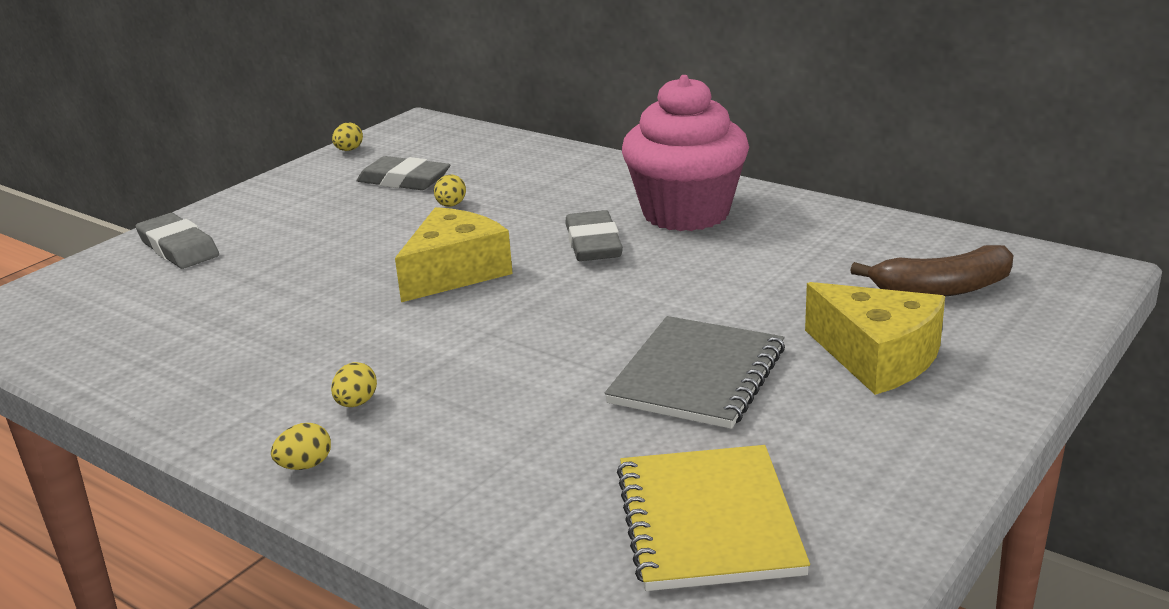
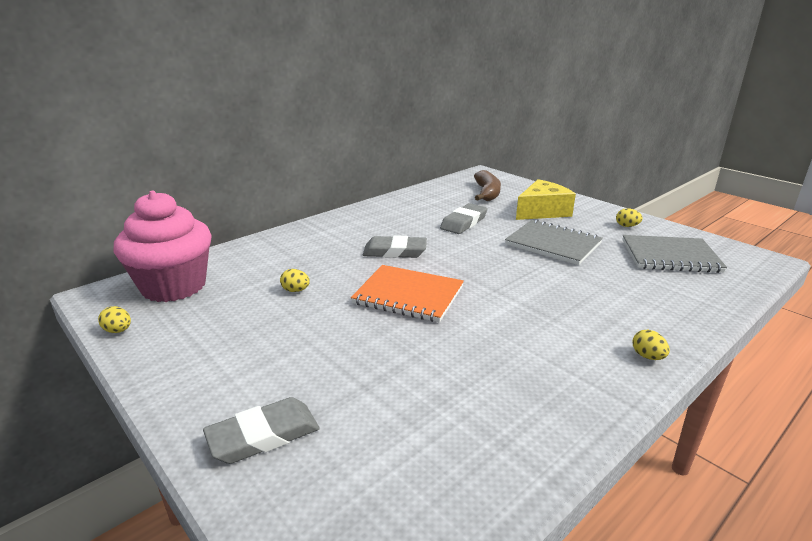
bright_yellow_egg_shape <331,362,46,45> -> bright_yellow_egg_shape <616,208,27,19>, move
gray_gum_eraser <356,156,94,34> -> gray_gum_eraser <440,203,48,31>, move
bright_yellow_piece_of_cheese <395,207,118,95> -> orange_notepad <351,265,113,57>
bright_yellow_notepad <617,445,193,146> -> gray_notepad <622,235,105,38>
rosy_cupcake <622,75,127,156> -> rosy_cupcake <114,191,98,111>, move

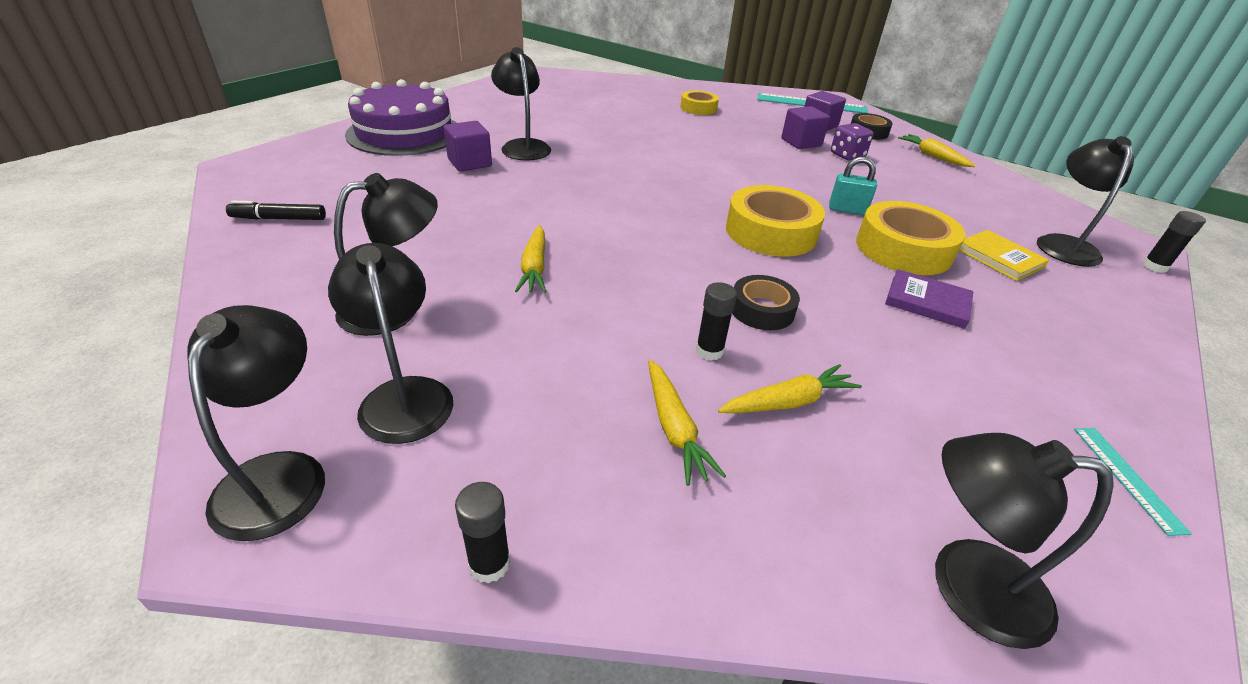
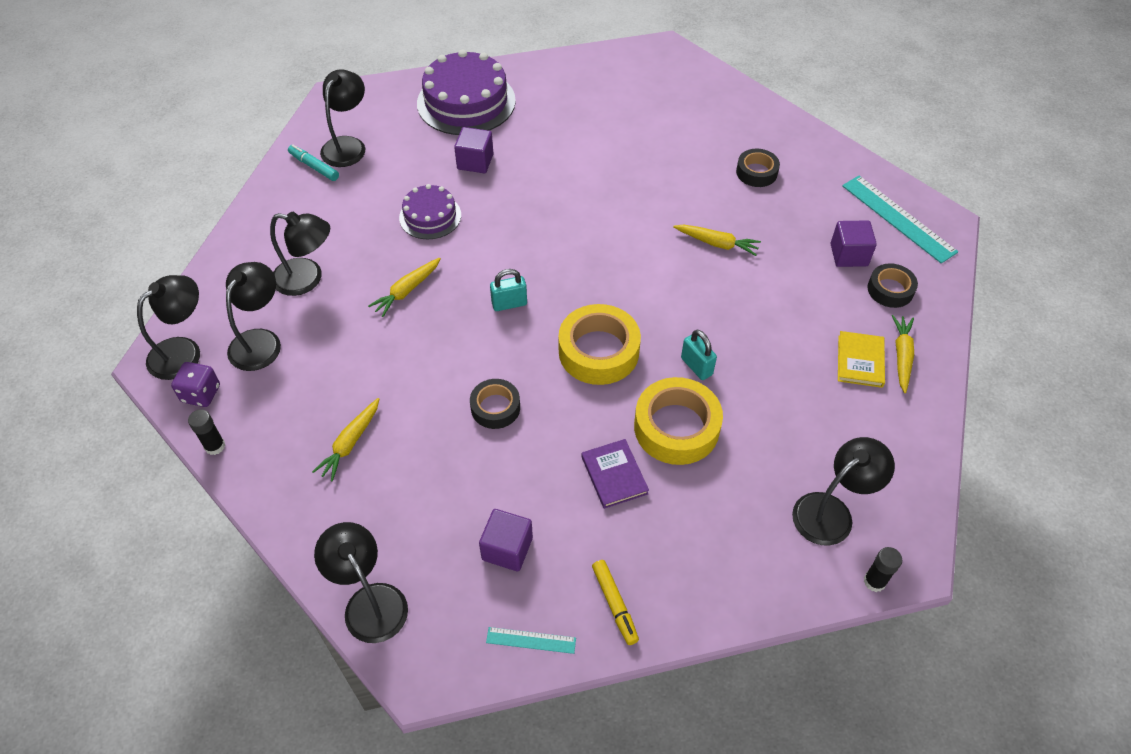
jet-black_marker <226,201,100,19> -> aqua_marker <288,145,51,36>
jet-black_desk_lamp <491,47,60,114> -> jet-black_desk_lamp <320,69,45,98>, move
bright_yellow_tape <680,90,39,25> -> jet-black_tape <736,149,44,38>
jet-black_glue_stick <696,282,41,79> -> none
bright_yellow_root_vegetable <718,364,144,49> -> bright_yellow_root_vegetable <673,225,88,31>, move
royal_purple_solid_cube <781,106,49,43> -> royal_purple_solid_cube <479,509,54,63>, move
royal_purple_die <831,123,43,38> -> royal_purple_die <171,362,49,45>, move
bright_yellow_hardcover <959,230,90,51> -> bright_yellow_hardcover <838,331,47,57>, move
aqua_measuring_stick <1074,428,118,108> -> aqua_measuring_stick <486,627,90,27>, 60 degrees clockwise
none -> royal_purple_layer_cake <399,184,62,55>
none -> aqua_padlock <490,269,37,42>
none -> bright_yellow_marker <592,560,47,85>

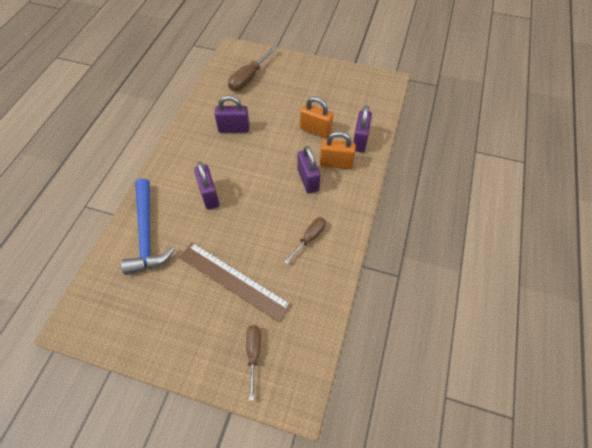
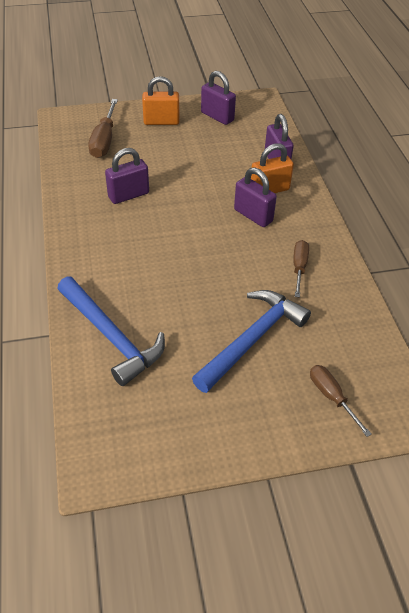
dark_brown_measuring_stick <179,242,113,81> -> royal_blue_hammer <192,290,119,103>
royal_purple_padlock <194,162,26,48> -> royal_purple_padlock <201,71,35,54>, move
orange_padlock <300,97,33,41> -> orange_padlock <142,76,38,49>, move

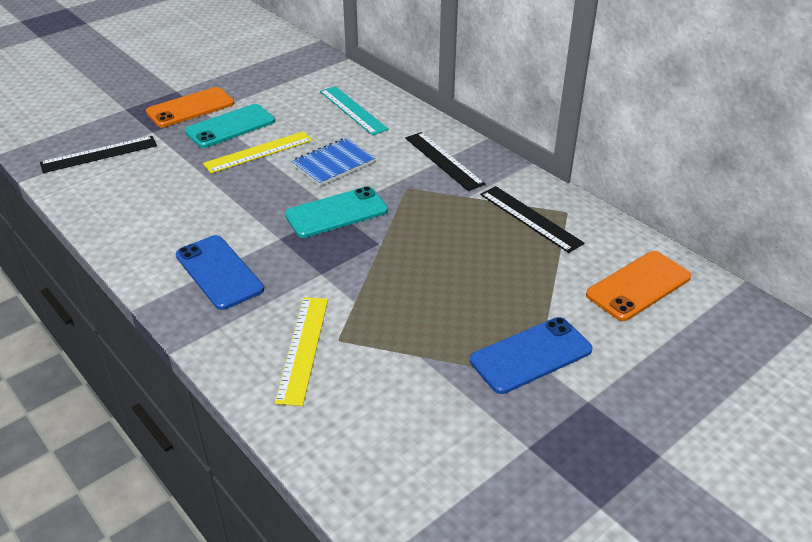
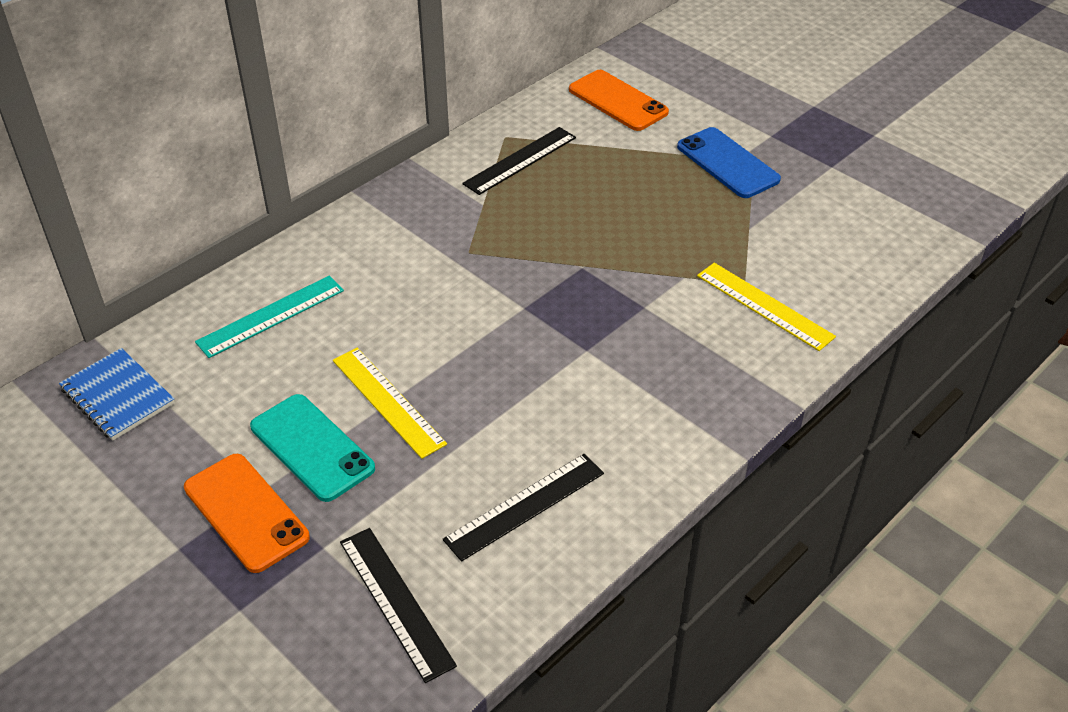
royal_blue_smartphone <176,235,88,75> -> none
bright_yellow_measuring_stick <275,297,53,109> -> bright_yellow_measuring_stick <697,263,139,88>, 45 degrees clockwise
aqua_smartphone <285,186,103,52> -> none
royal_blue_notepad <291,138,84,48> -> royal_blue_notepad <59,348,116,93>, move
jet-black_measuring_stick <405,132,80,59> -> jet-black_measuring_stick <443,454,161,108>, move

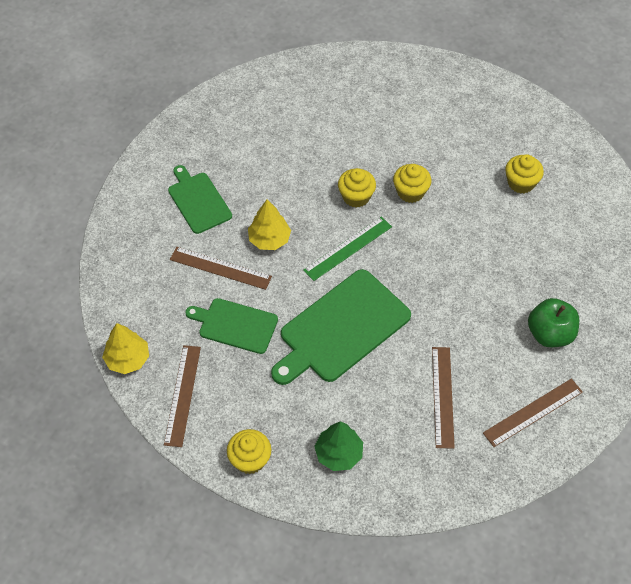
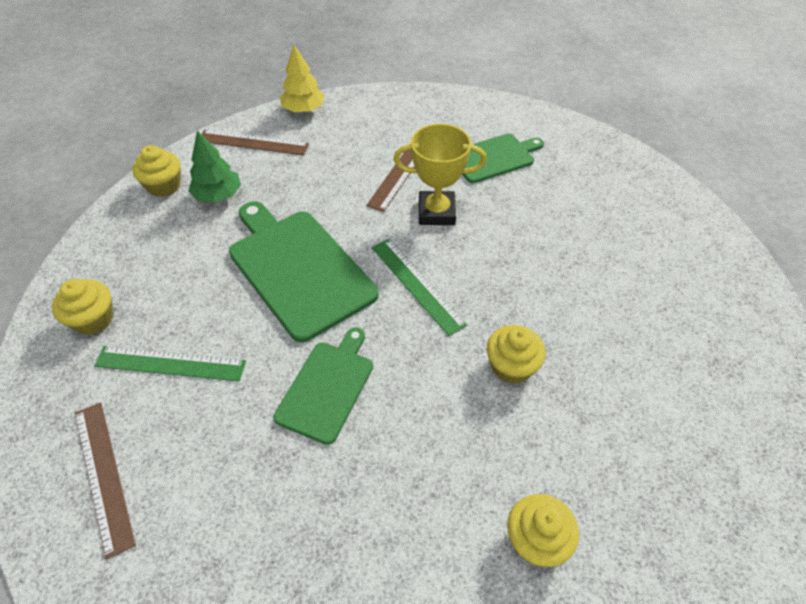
leaf-green_cutting_board <185,298,93,56> -> leaf-green_cutting_board <273,328,100,117>, move
bright_yellow_fir_tree <248,199,43,51> -> bright_yellow_award_cup <394,124,93,101>
leaf-green_fir_tree <314,421,49,50> -> leaf-green_fir_tree <189,131,52,72>, move
bright_yellow_cupcake <338,168,38,40> -> bright_yellow_cupcake <52,279,61,56>, move
dark_brown_measuring_stick <432,347,23,102> -> leaf-green_measuring_stick <94,346,152,36>
leaf-green_toy_apple <528,298,51,49> -> none

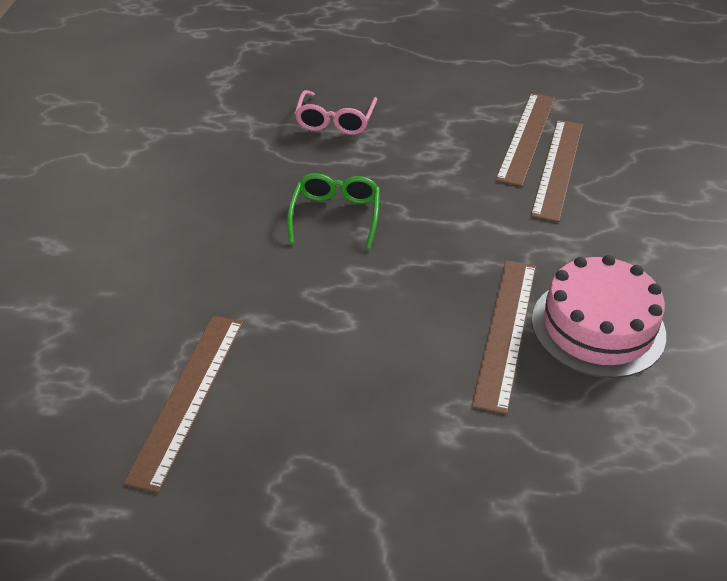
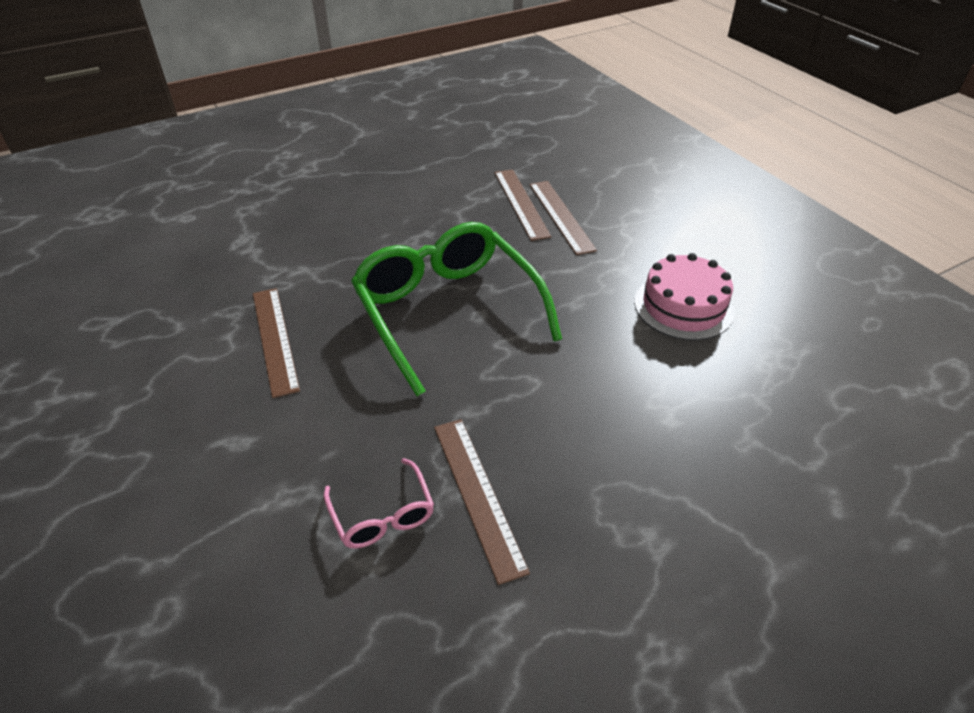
leaf-green_glasses <287,173,93,76> -> leaf-green_glasses <351,222,211,174>, x2.26
rosy_glasses <295,90,83,45> -> rosy_glasses <324,458,110,91>, move
dark_brown_measuring_stick <472,260,64,154> -> dark_brown_measuring_stick <253,288,47,110>, move

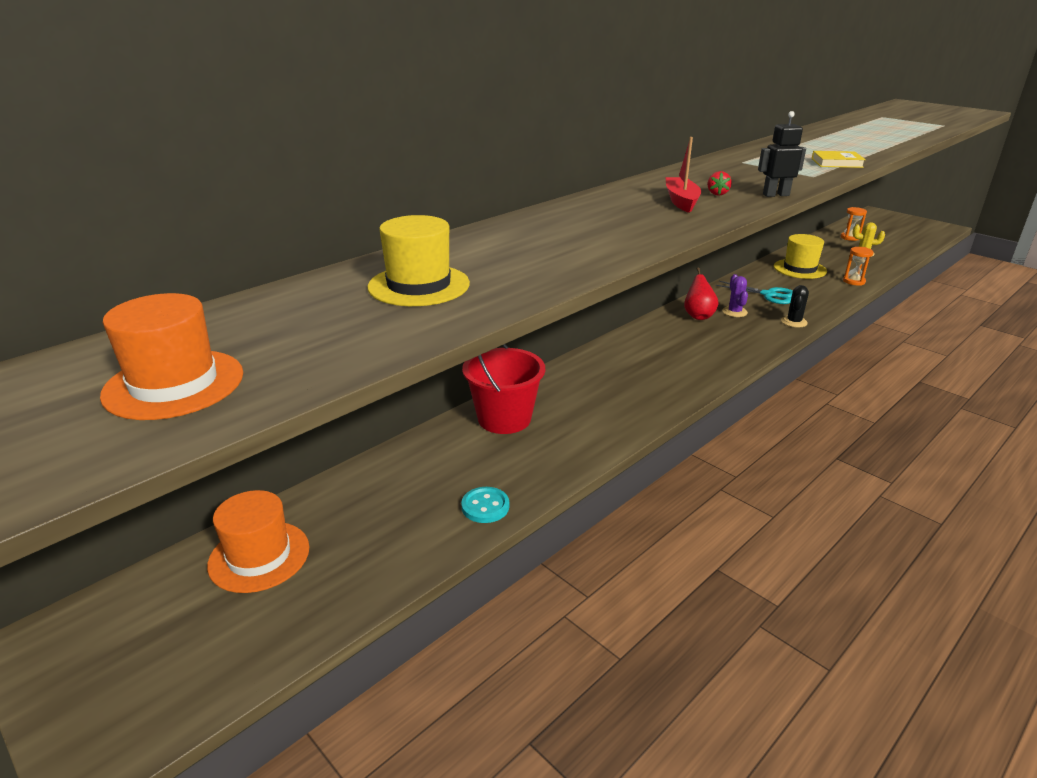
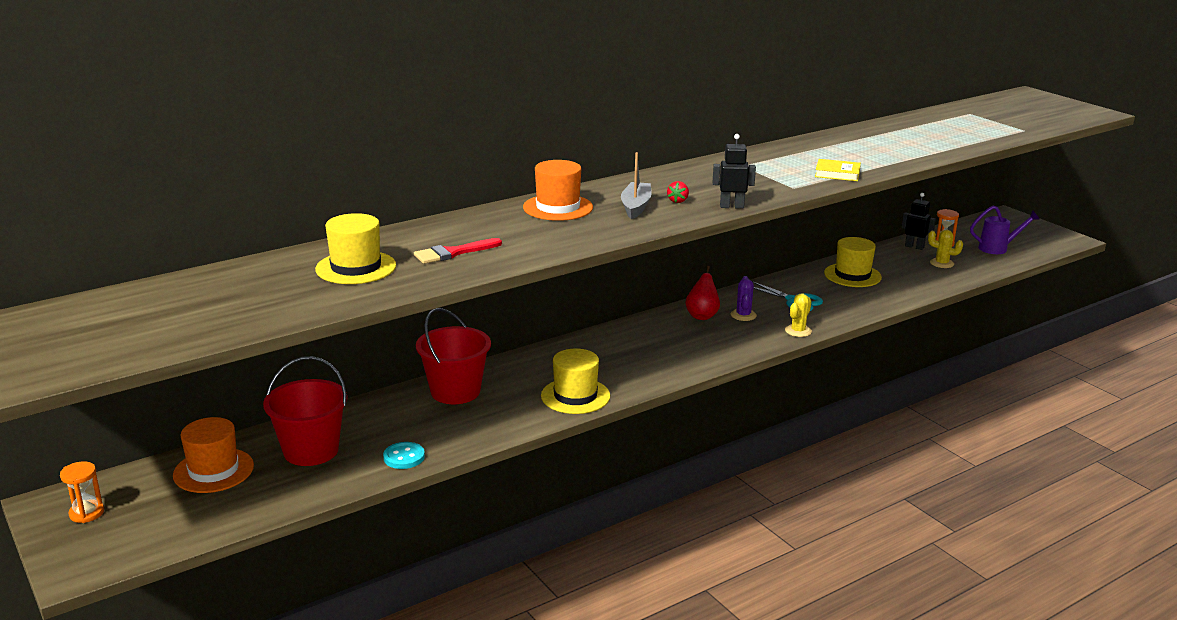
orange_tall_hat <100,293,143,127> -> orange_tall_hat <523,160,70,61>, move
scarlet_toy_boat <665,137,36,76> -> gray_toy_boat <621,152,31,67>
jet-black_saguaro_cactus <781,285,28,43> -> bright_yellow_saguaro_cactus <785,293,27,44>
orange_sandglass <843,247,31,38> -> orange_sandglass <60,461,44,62>, move
none -> scarlet_sand_bucket <263,356,85,110>
none -> scarlet_brush <414,238,88,26>
none -> bright_yellow_tall_hat <541,348,69,66>
none -> jet-black_toy_robot <901,193,35,57>
none -> royal_purple_watering_can <970,206,70,48>

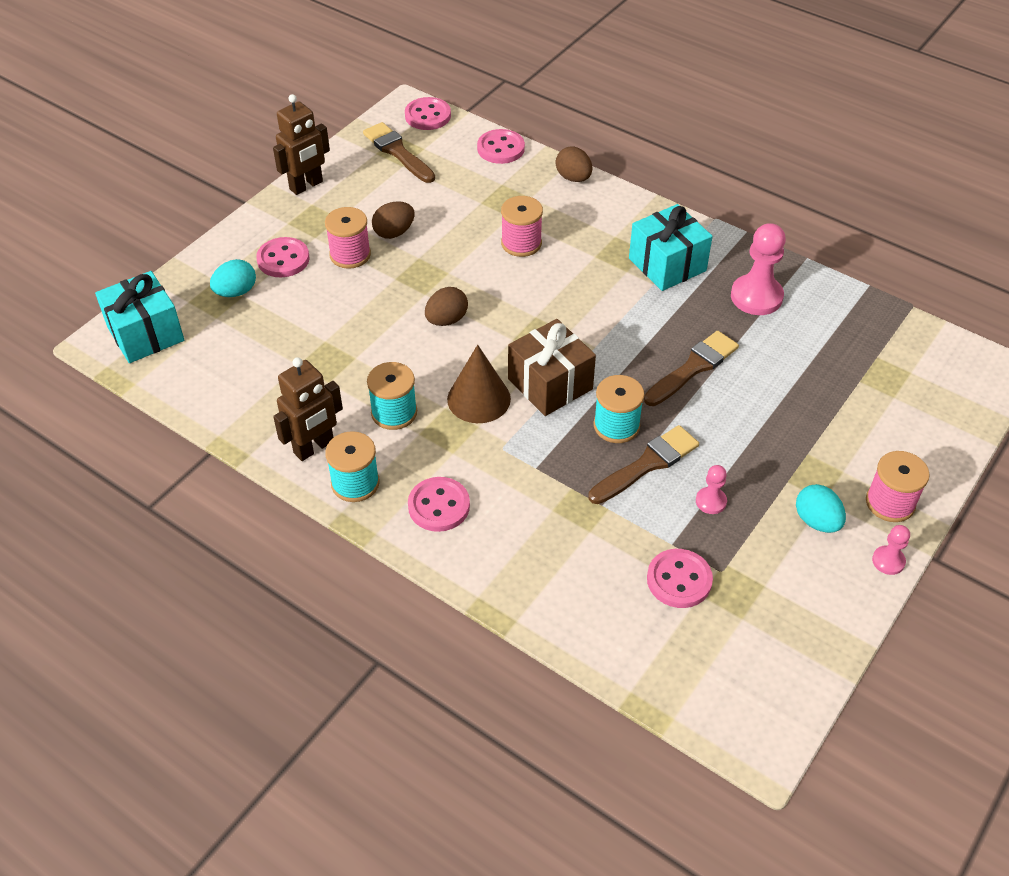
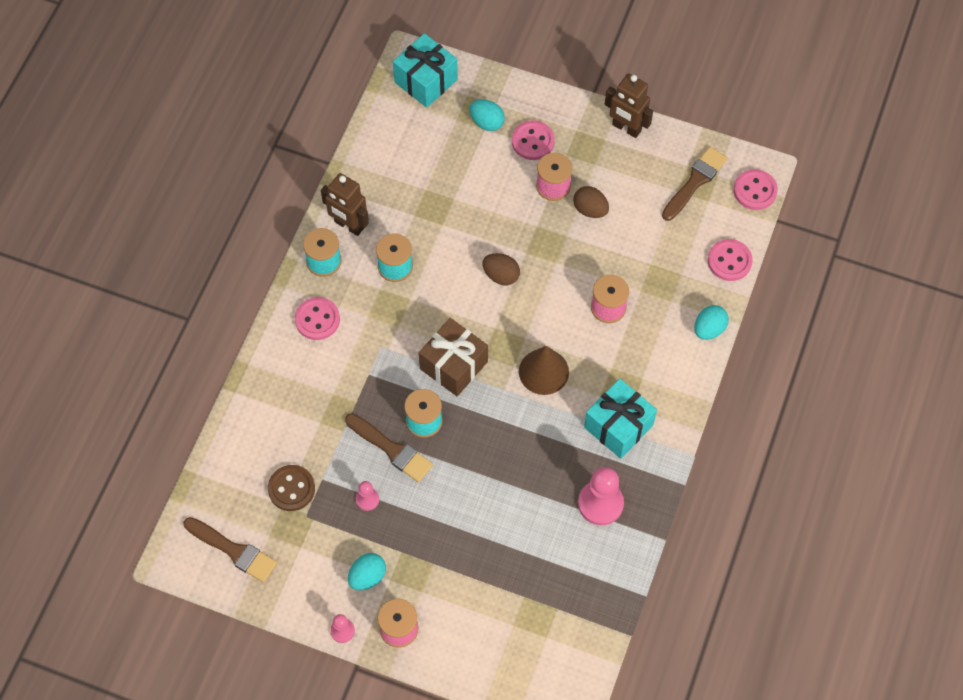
dark_brown_solid_cone <447,345,64,78> -> dark_brown_solid_cone <519,346,50,49>, move
dark_brown_egg_shape <556,146,36,36> -> aqua_egg_shape <694,305,35,35>
dark_brown_brush <644,331,95,75> -> dark_brown_brush <184,517,93,65>, move
rosy_button <647,549,66,59> -> dark_brown_button <268,465,47,46>

